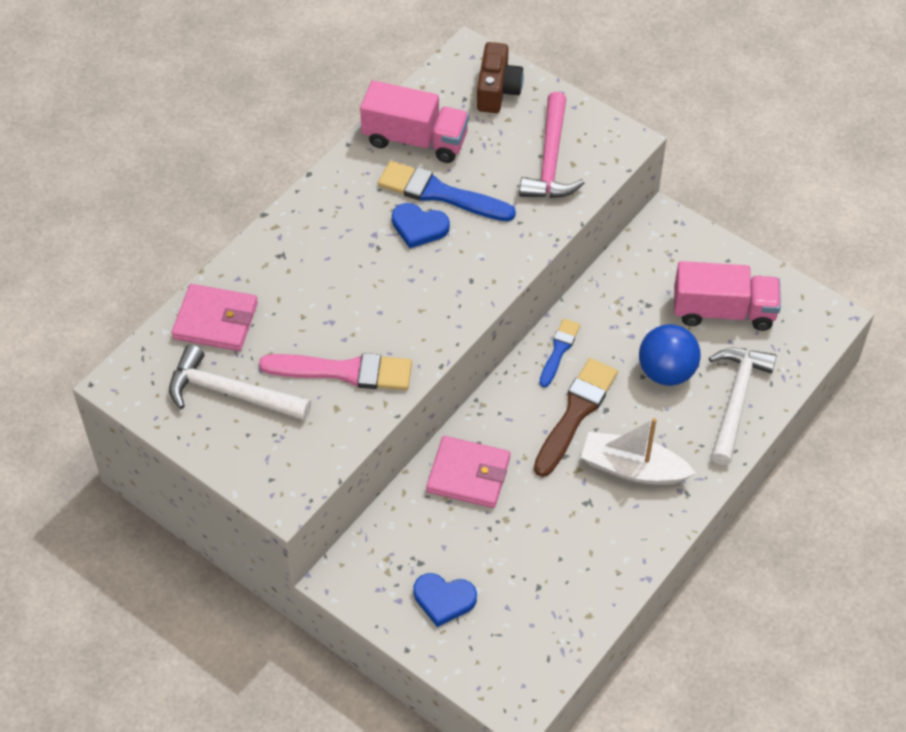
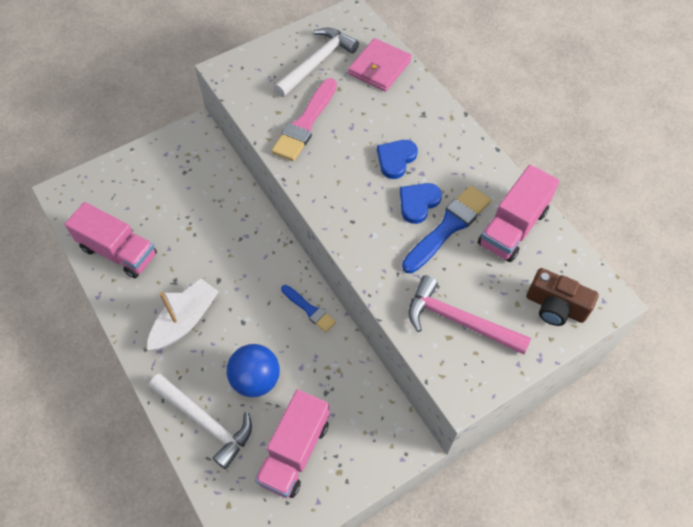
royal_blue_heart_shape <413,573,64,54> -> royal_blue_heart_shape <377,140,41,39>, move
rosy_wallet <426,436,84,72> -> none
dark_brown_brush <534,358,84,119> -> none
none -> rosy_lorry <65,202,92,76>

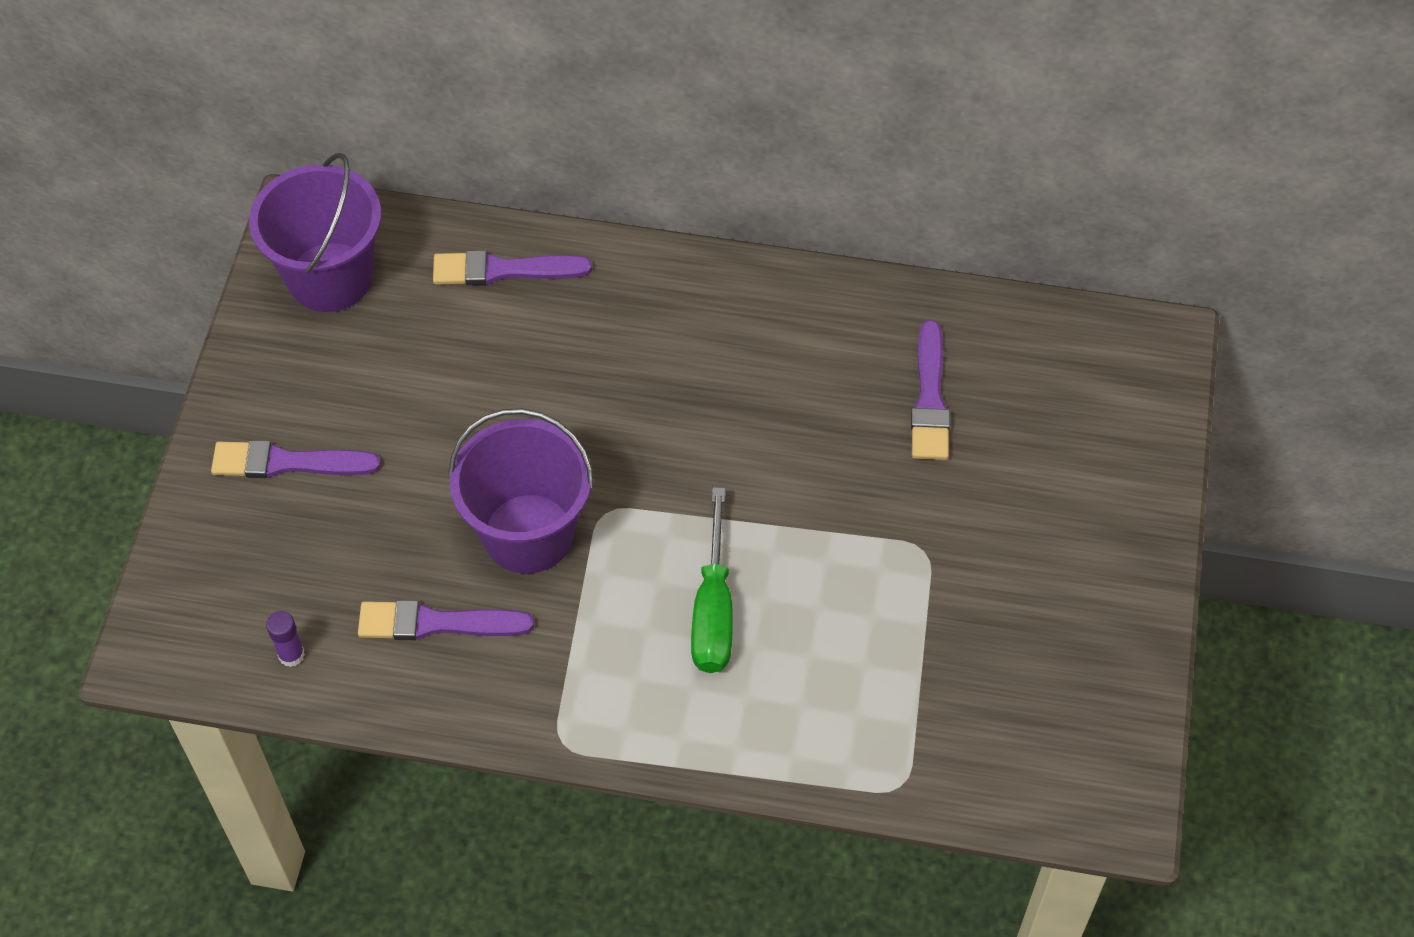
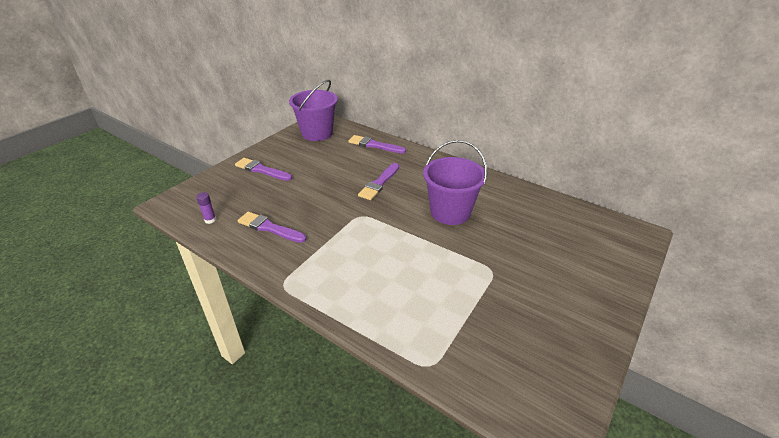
royal_purple_sand_bucket <448,408,146,166> -> royal_purple_sand_bucket <423,140,64,85>, move
leaf-green_hand_screwdriver <691,487,42,186> -> none
royal_purple_brush <911,320,39,140> -> royal_purple_brush <358,163,41,37>, move

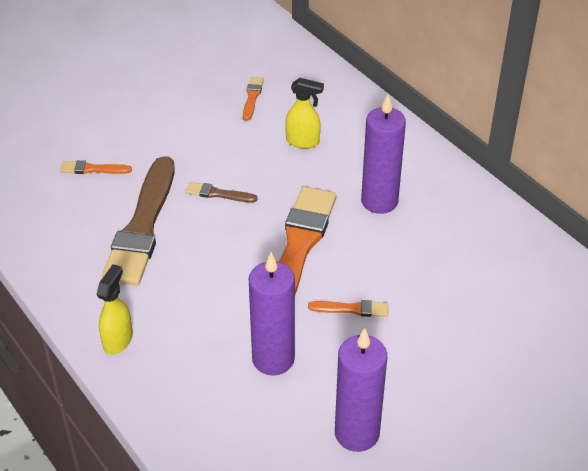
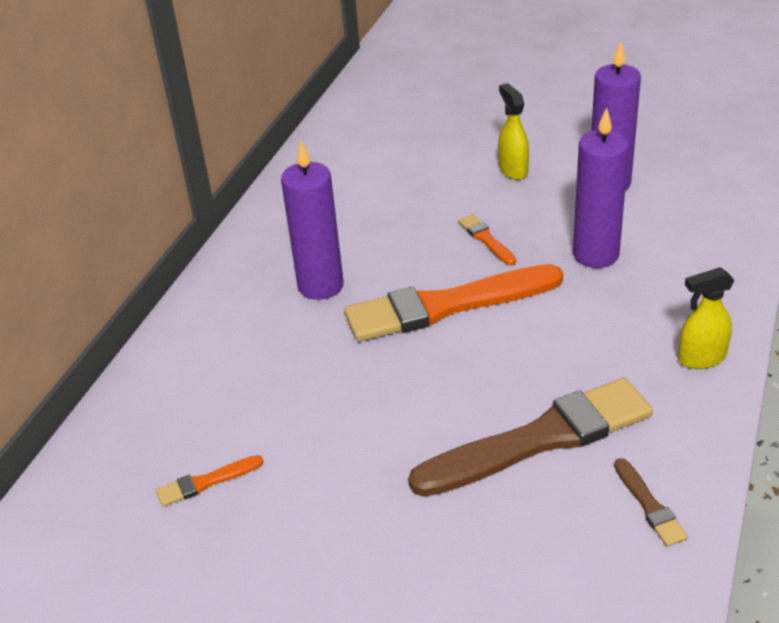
orange_brush <60,160,72,14> -> none
dark_brown_brush <185,182,73,21> -> dark_brown_brush <614,458,74,88>, move
bright_yellow_spray_cleaner <285,78,39,71> -> bright_yellow_spray_cleaner <498,83,31,97>, move

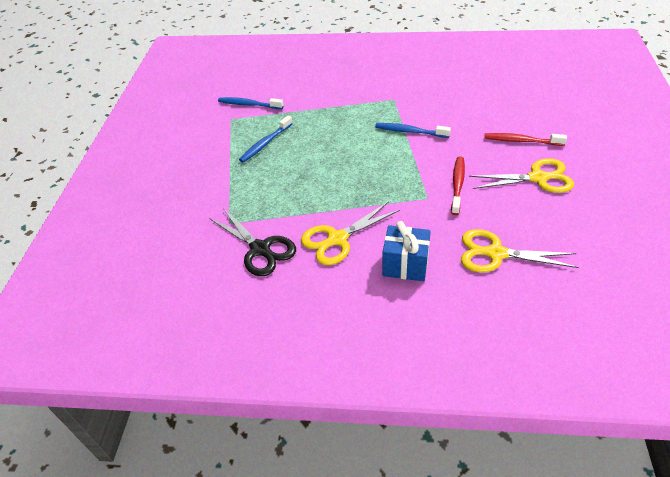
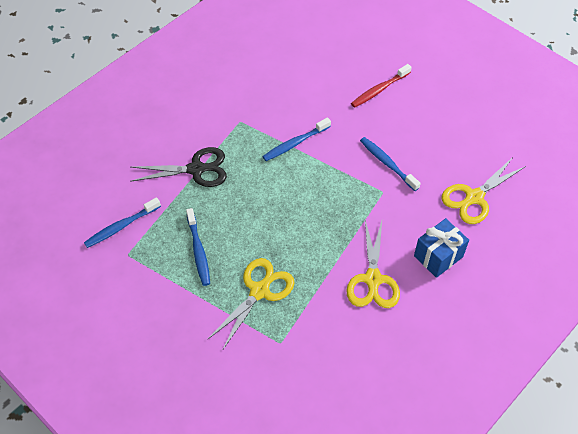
jet-black_pair_of_scissors <209,208,87,68> -> jet-black_pair_of_scissors <130,147,97,40>, move
scarlet_dental_brush <451,156,14,59> -> royal_blue_dental_brush <360,137,61,54>
bright_yellow_pair_of_scissors <469,158,105,35> -> bright_yellow_pair_of_scissors <208,258,87,91>, move

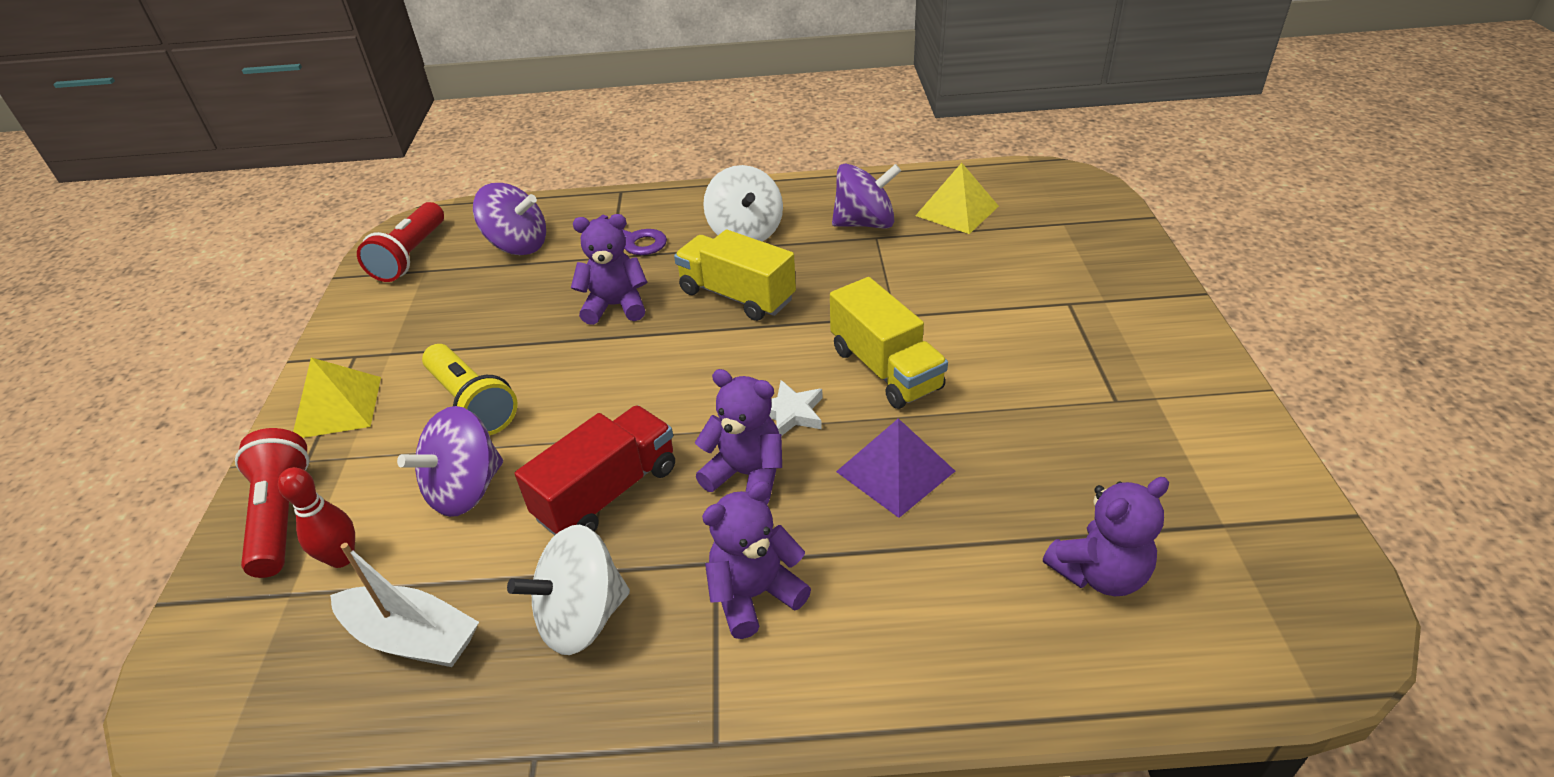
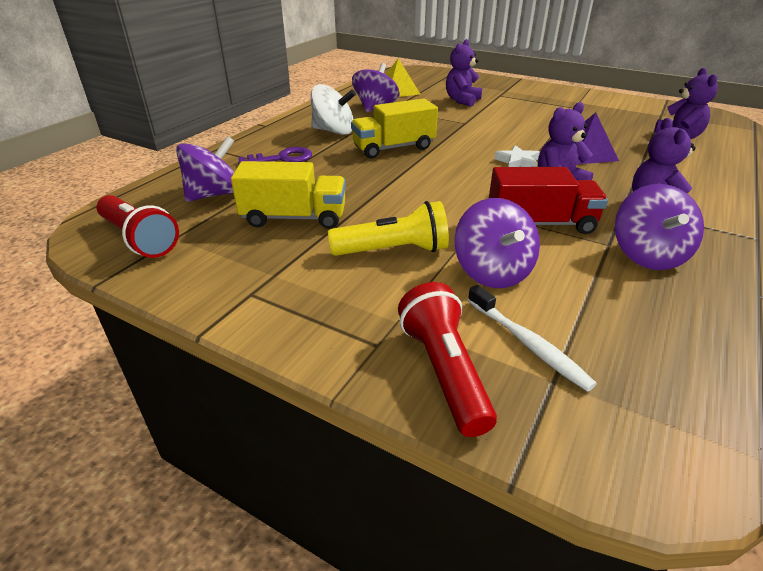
scarlet_flashlight <235,428,74,150> -> scarlet_flashlight <398,282,99,155>, 60 degrees clockwise
scarlet_bowling_pin <278,467,77,101> -> pure_white_dental_brush <468,285,129,107>
bright_yellow_pyramid <293,357,88,81> -> none
pure_white_toy_boat <330,543,149,124> -> none
pure_white_whirligig <507,525,123,130> -> royal_purple_whirligig <615,184,89,86>
scarlet_lorry <515,405,160,130> -> scarlet_lorry <489,167,119,67>, 105 degrees clockwise
royal_purple_teddy_bear <571,214,76,111> -> royal_purple_teddy_bear <446,39,36,67>, move
bright_yellow_lorry <830,277,118,132> -> bright_yellow_lorry <231,161,115,68>, move

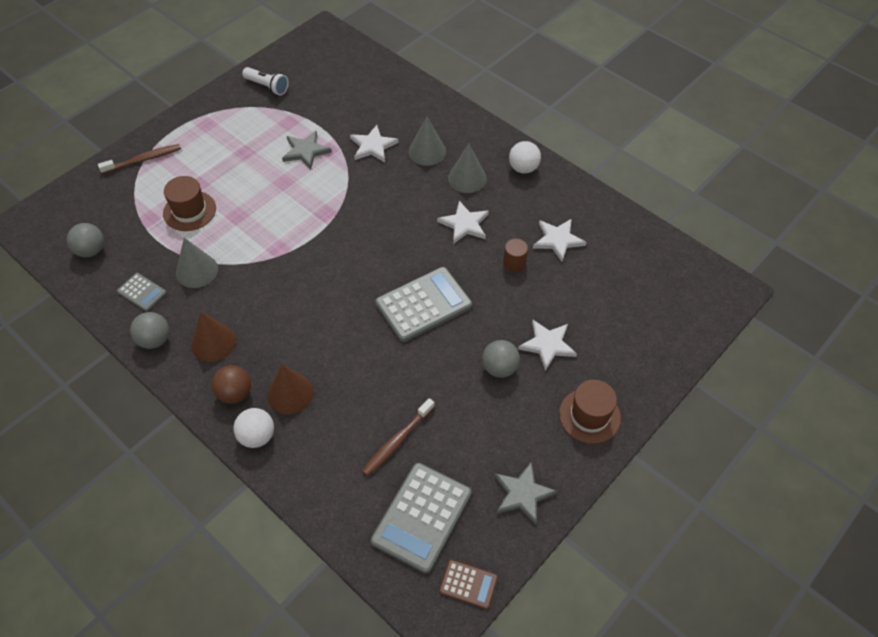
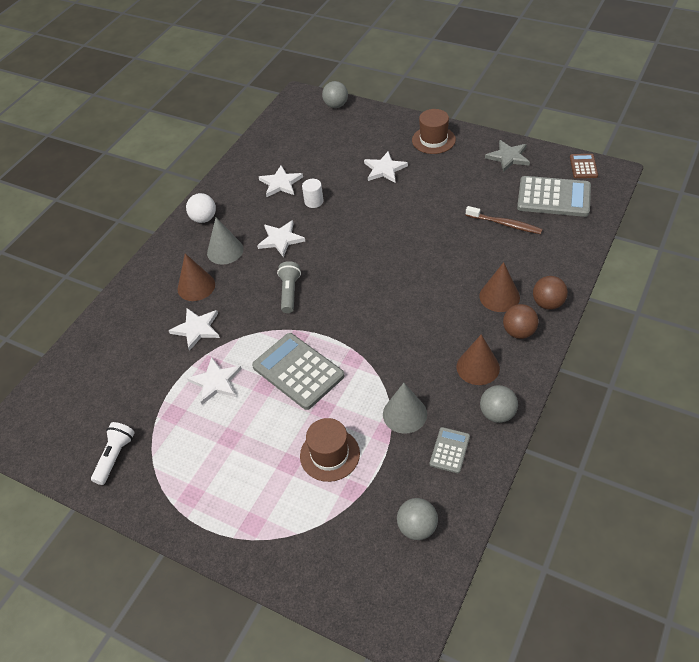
dark_brown_dental_brush <98,144,83,30> -> none
pure_white_sphere <233,408,41,40> -> dark_brown_sphere <533,276,35,34>
gray_star_shape <282,131,50,38> -> pure_white_star_shape <187,357,55,48>
gray_pocket_calculator <375,267,97,75> -> gray_pocket_calculator <252,333,93,77>, move
gray_solid_cone <409,117,37,49> -> dark_brown_solid_cone <177,254,38,47>
gray_sphere <482,340,38,38> -> gray_sphere <322,81,26,27>, move
dark_brown_cylinder <503,239,25,33> -> pure_white_cylinder <302,179,21,29>
none -> gray_flashlight <277,261,24,52>

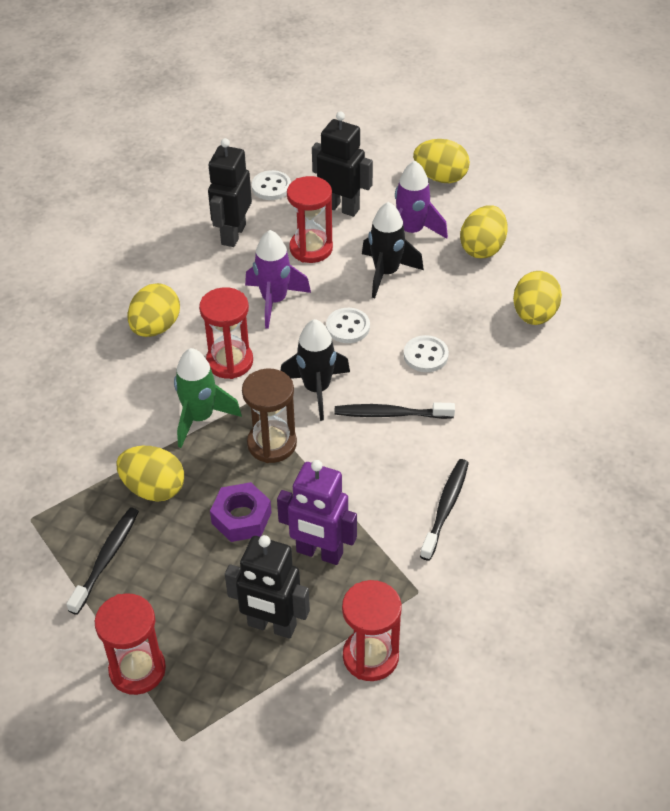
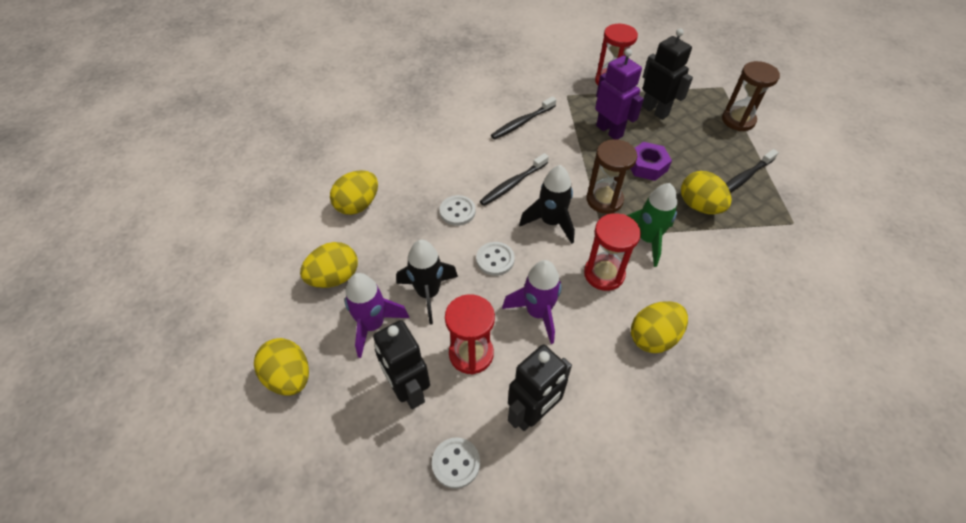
scarlet_sandglass <95,593,71,102> -> dark_brown_sandglass <722,61,58,70>
jet-black_dental_brush <334,402,121,17> -> jet-black_dental_brush <480,153,69,53>, 105 degrees clockwise

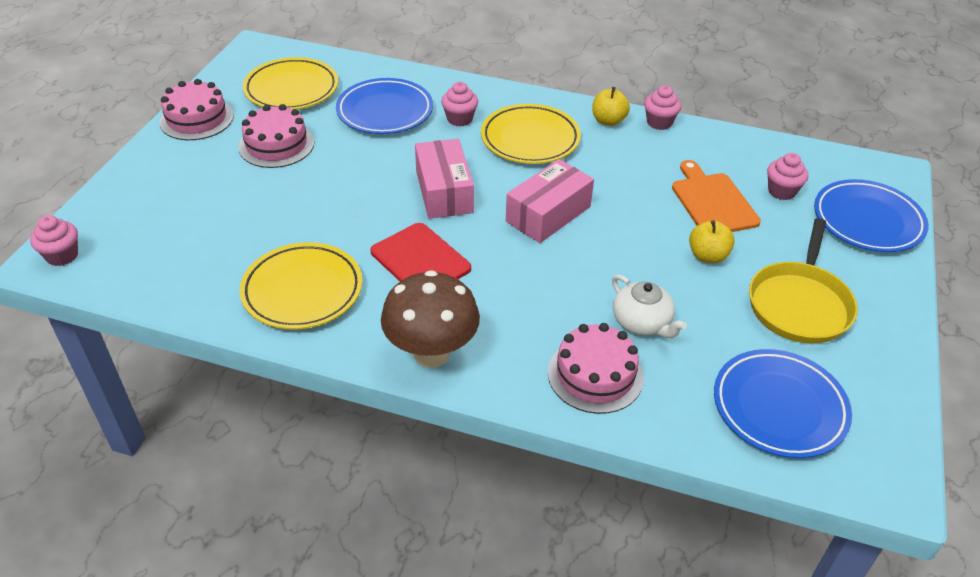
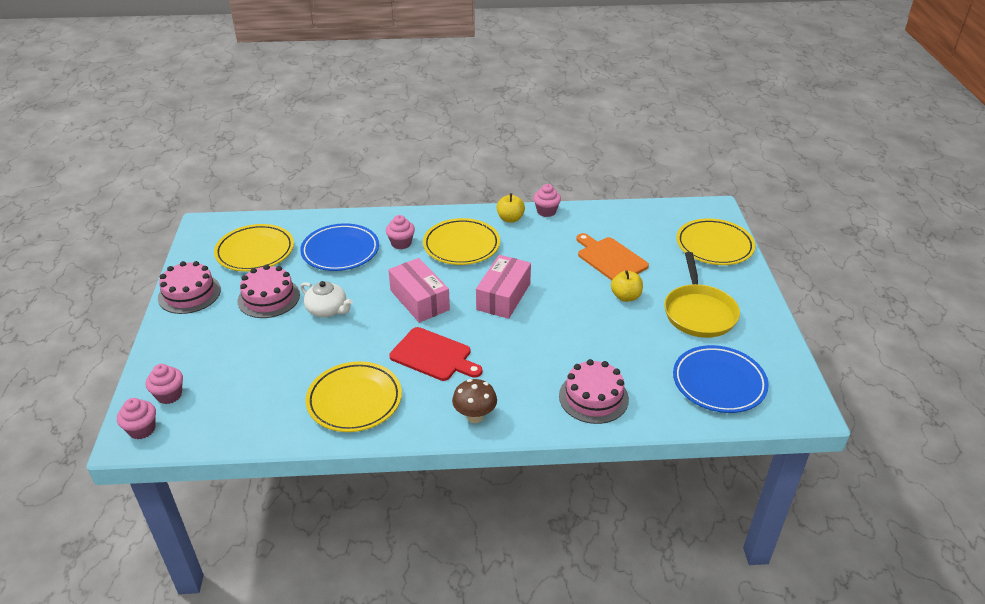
dark_brown_toadstool <381,270,99,98> -> dark_brown_toadstool <452,379,45,44>, x0.62
pure_white_teapot <612,275,75,63> -> pure_white_teapot <300,281,53,36>, move
rosy_cupcake <767,153,41,47> -> rosy_cupcake <146,364,37,40>, move
royal_blue_plate <814,179,115,73> -> bright_yellow_plate <676,218,79,47>

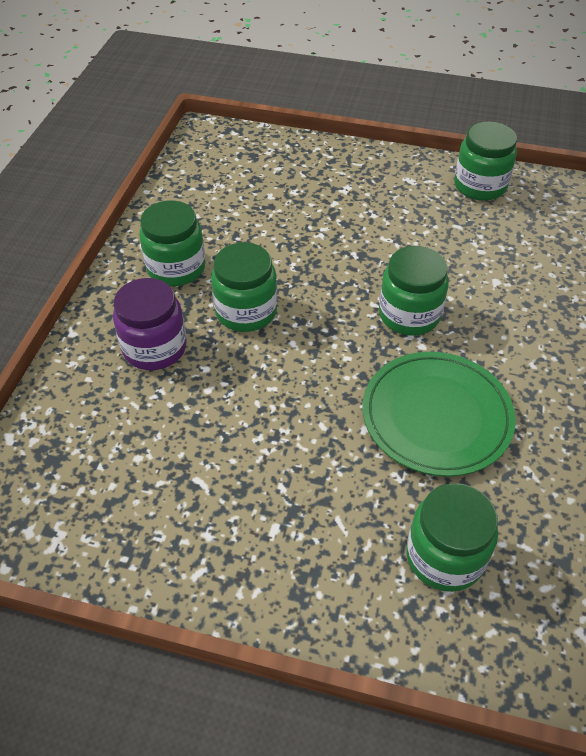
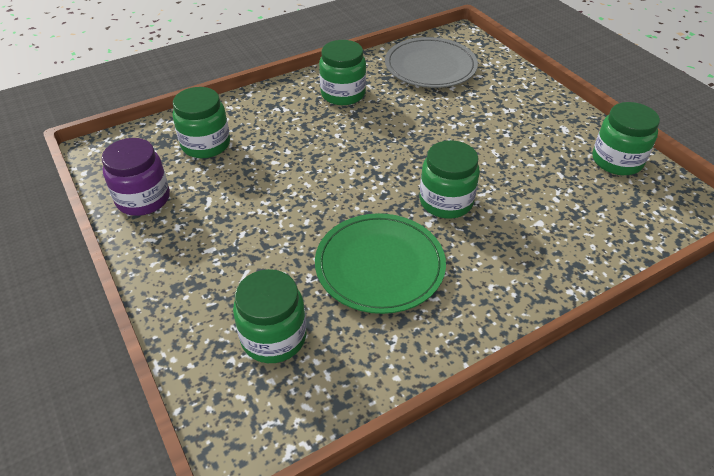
royal_purple_preserve_jar <113,278,74,92> -> royal_purple_preserve_jar <101,138,69,78>, move
leaf-green_preserve_jar <211,242,66,90> -> leaf-green_preserve_jar <173,87,57,71>, move
none -> gray_plate <385,37,93,51>

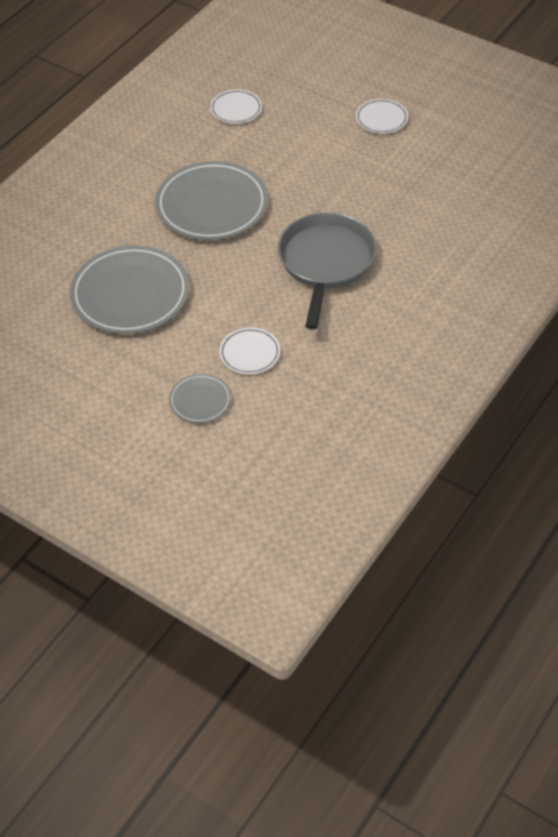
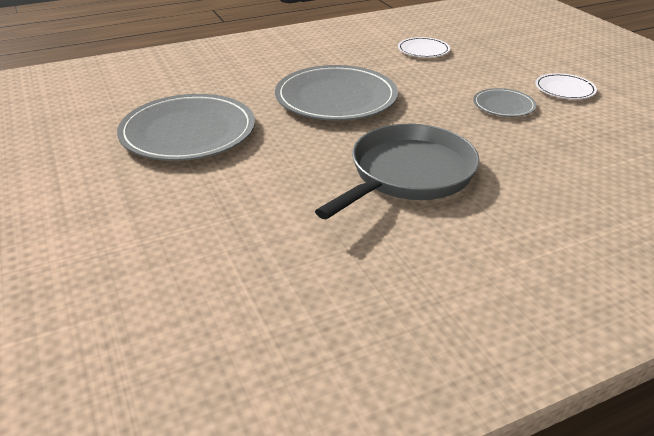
gray_plate <169,374,63,49> -> gray_plate <473,88,63,29>, move
pure_white_plate <219,327,61,47> -> none

